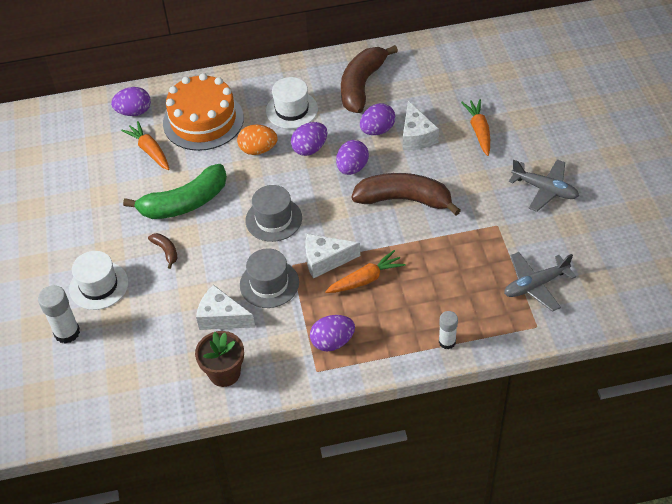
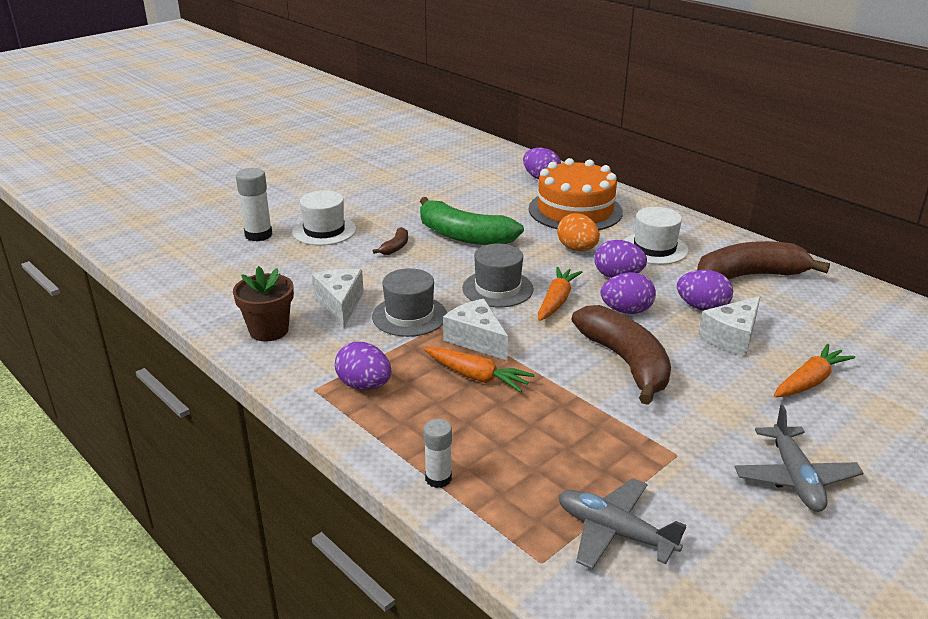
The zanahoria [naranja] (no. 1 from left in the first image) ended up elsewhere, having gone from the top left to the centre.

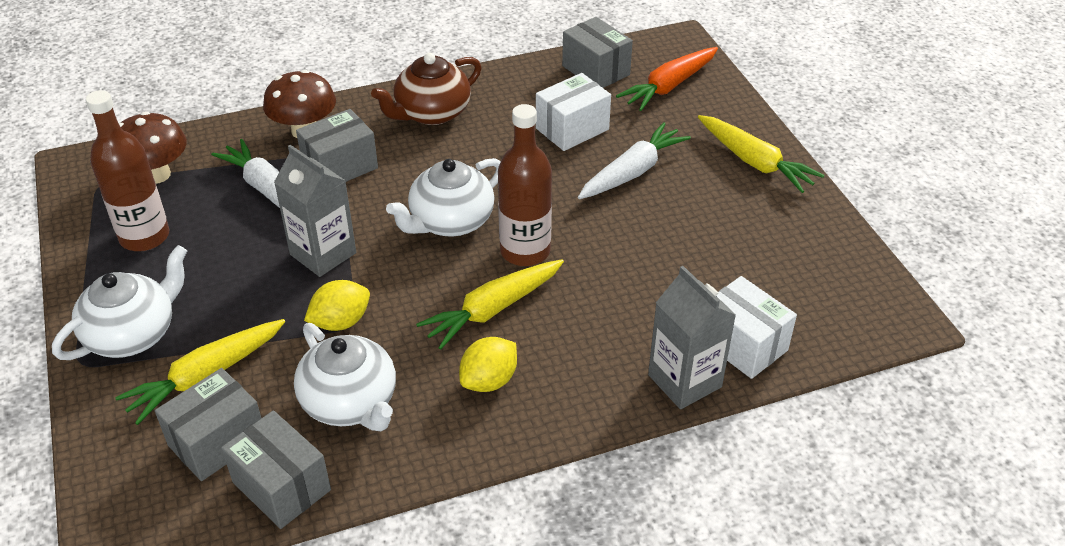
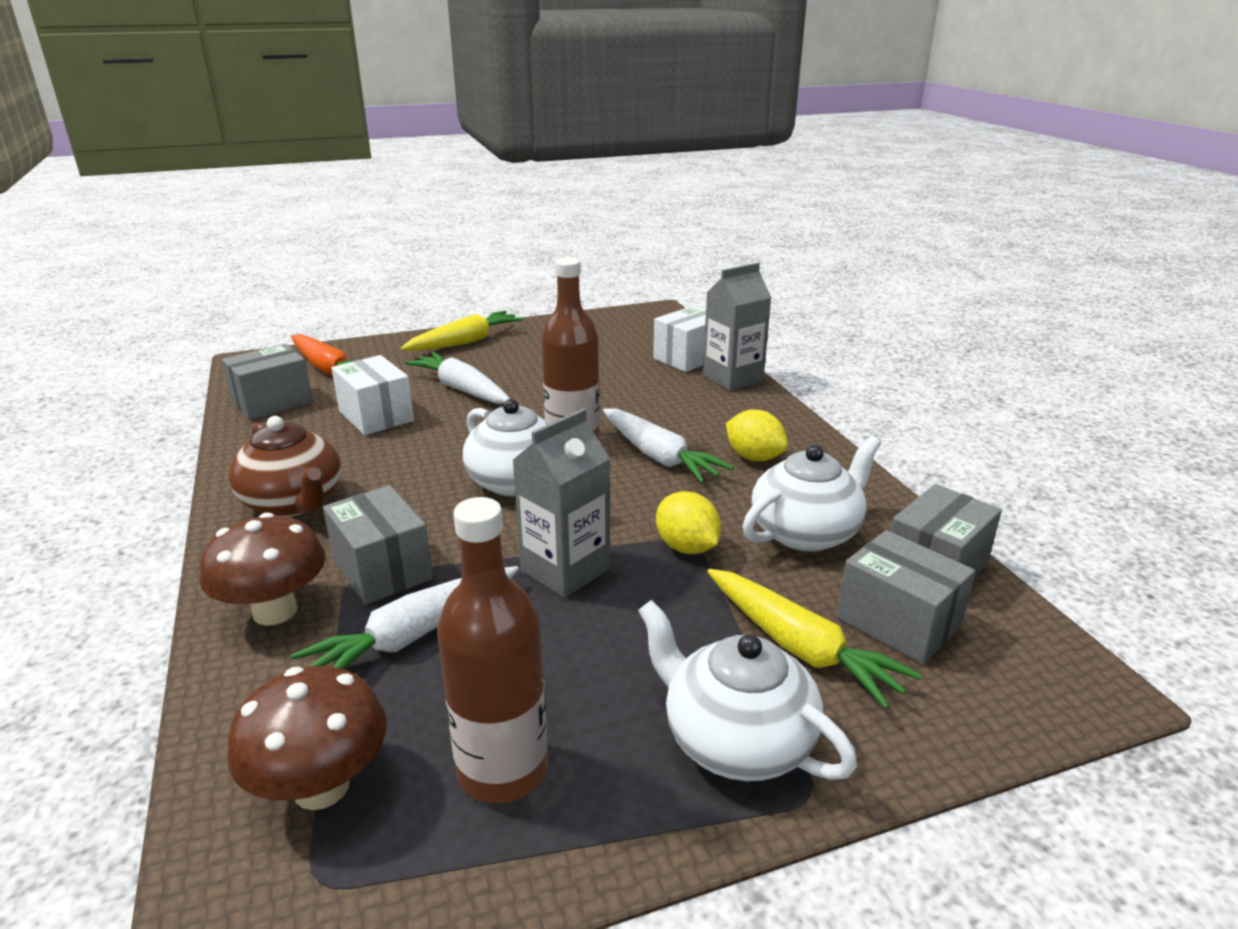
What was the zanahoria [amarillo] (no. 2 from left) at the centre turned into the zanahoria [blanco] (no. 3 from left) at the centre.

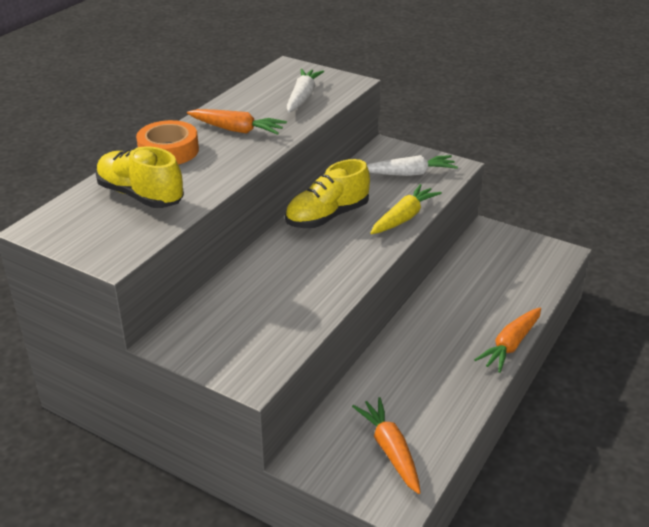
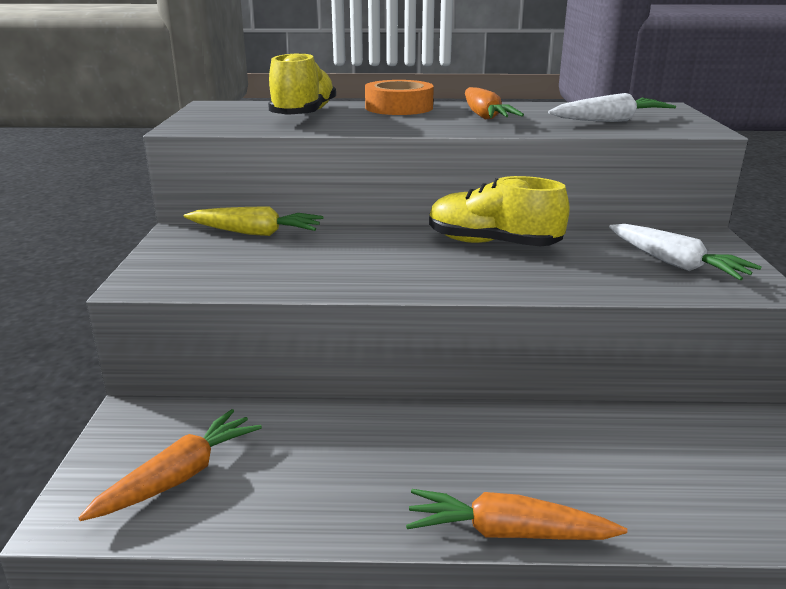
The zanahoria [amarillo] ended up elsewhere, having gone from the centre to the middle left.

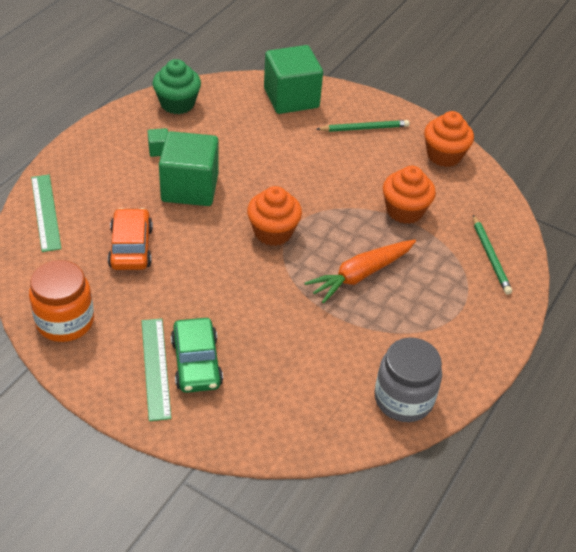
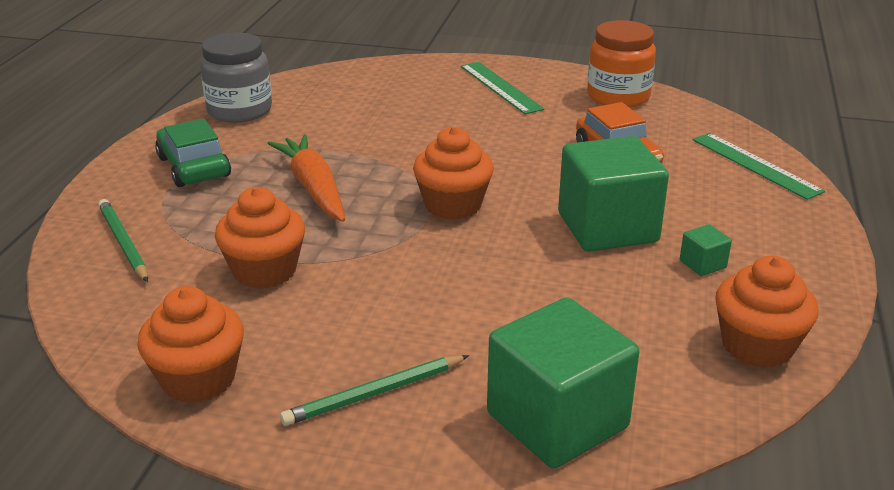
The coche [verde] ended up elsewhere, having gone from the centre to the top left.
What was the magdalena [verde] at the top left turned into the magdalena [naranja] (no. 4 from left) at the middle right.
The zanahoria [naranja] at the centre ended up facing another way, 60 degrees counterclockwise from before.

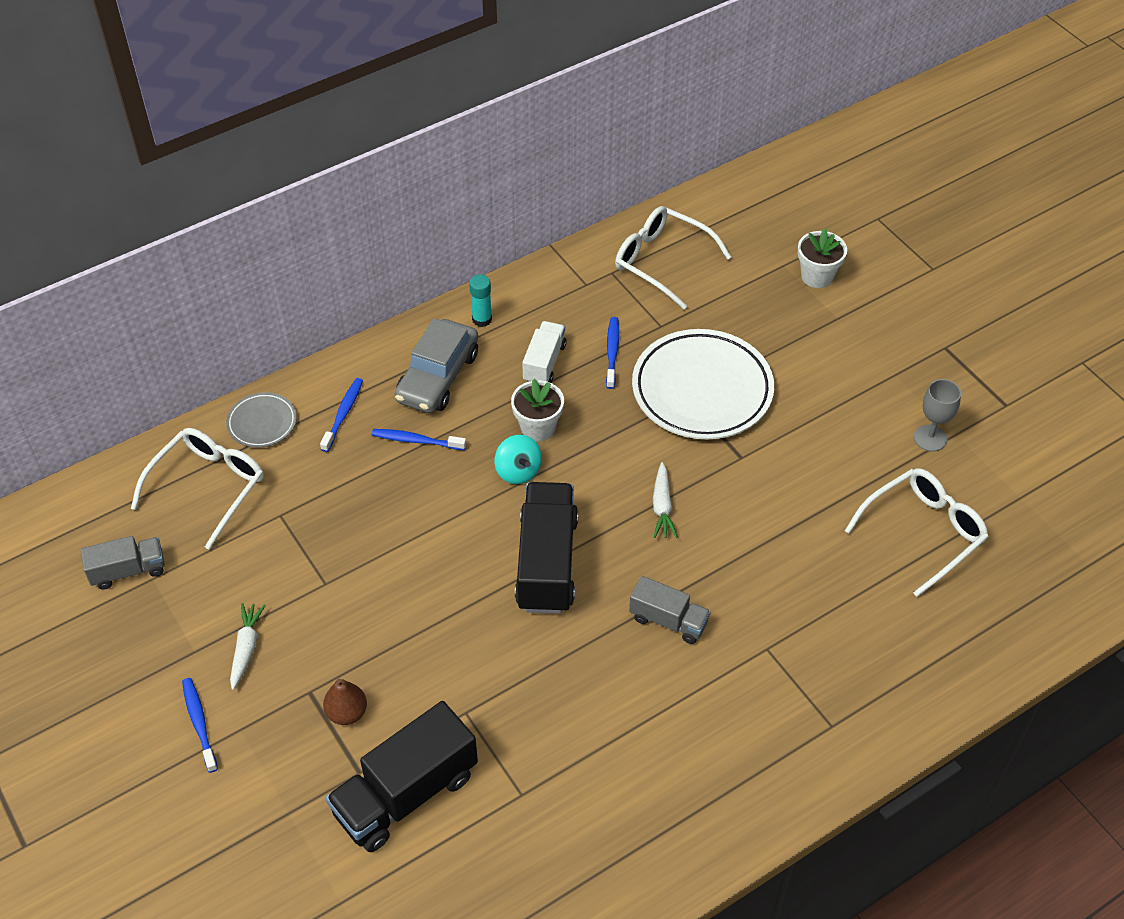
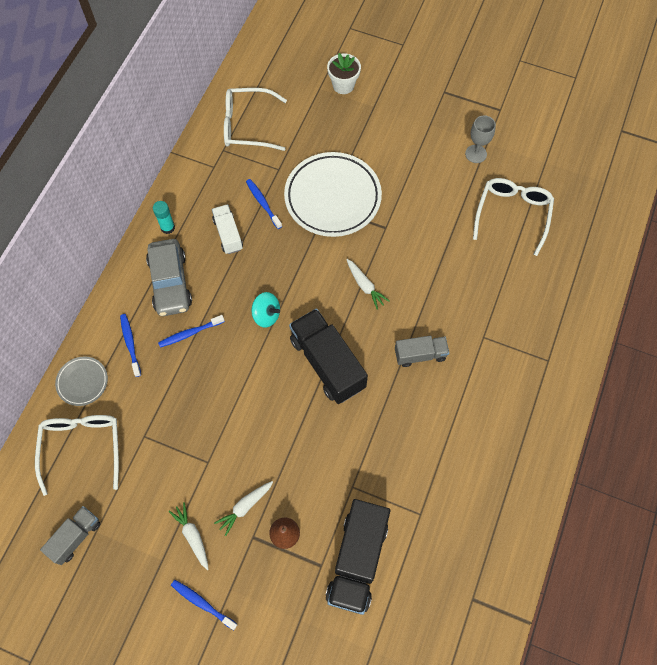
The second view lost the maceta [blanco] (no. 1 from left) at the centre.
The second view gained the zanahoria [blanco] (no. 2 from left) at the bottom centre.

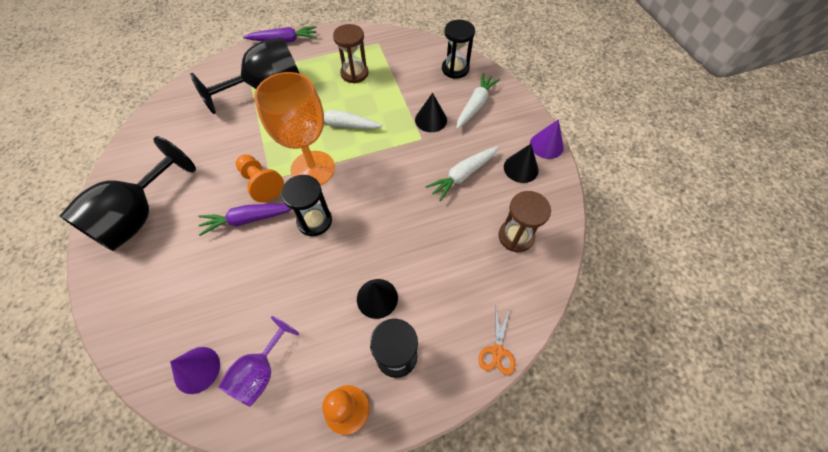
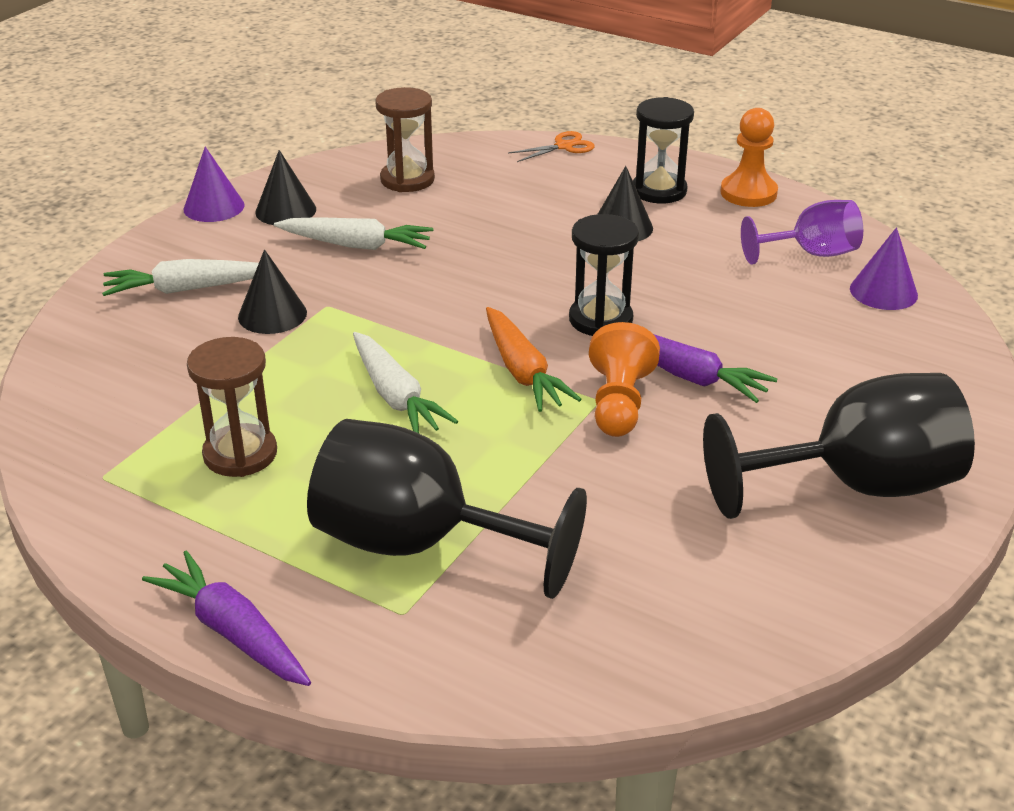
The second view lost the reloj de arena [negro] (no. 3 from left) at the top centre.
Where the copa [naranja] stood at the top centre, the zanahoria [naranja] came to stand at the centre.

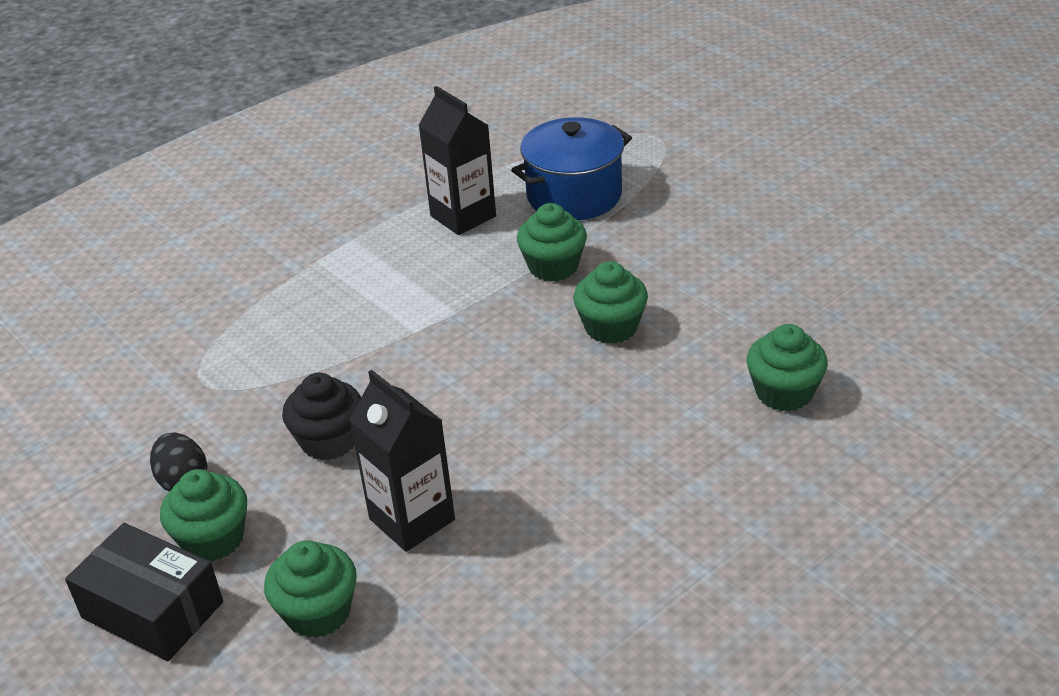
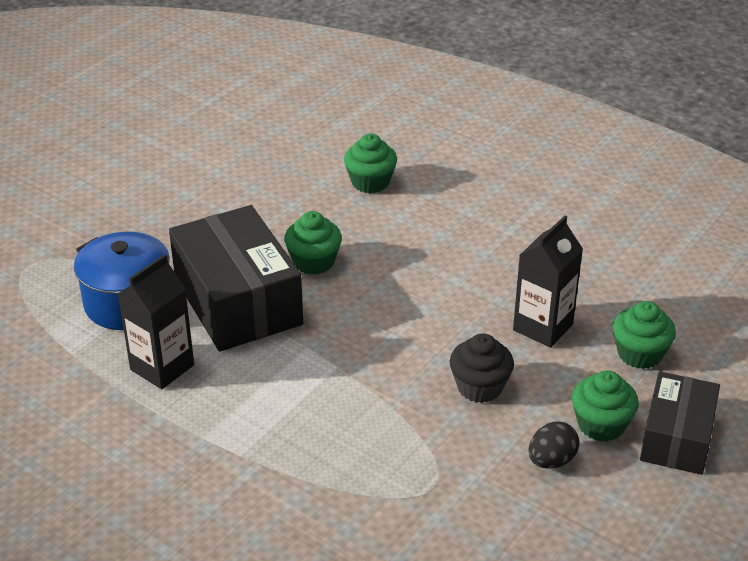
Where the magdalena [verde] (no. 3 from left) stood at the centre, the caja [negro] (no. 1 from left) came to stand at the middle left.

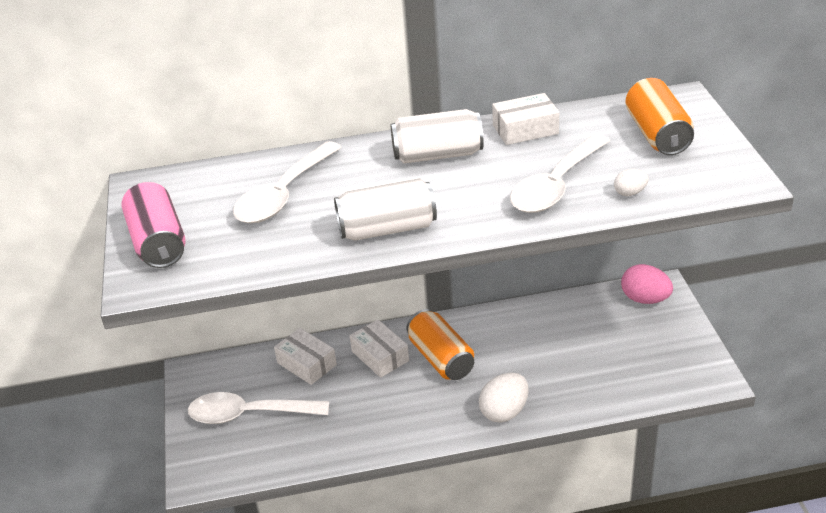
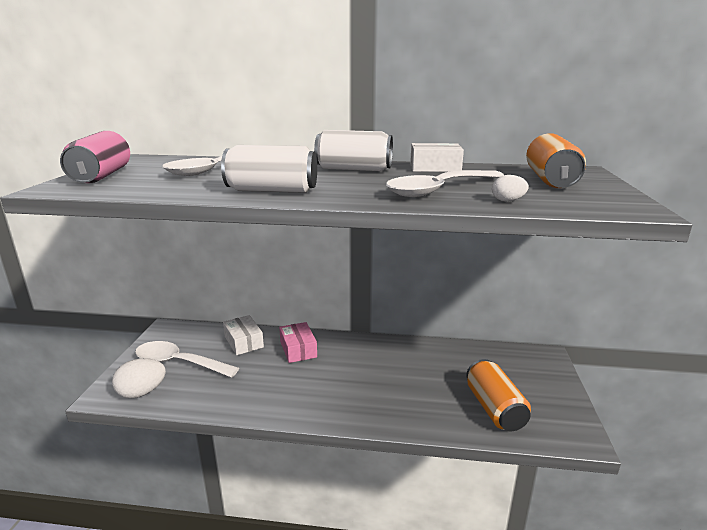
The second view lost the huevo [rosa] at the middle right.
The lata [naranja] (no. 1 from left) ended up elsewhere, having gone from the bottom centre to the bottom right.
The huevo [blanco] (no. 1 from left) ended up elsewhere, having gone from the bottom centre to the bottom left.
What was the caja [blanco] (no. 2 from left) at the bottom centre turned into the caja [rosa] at the centre.

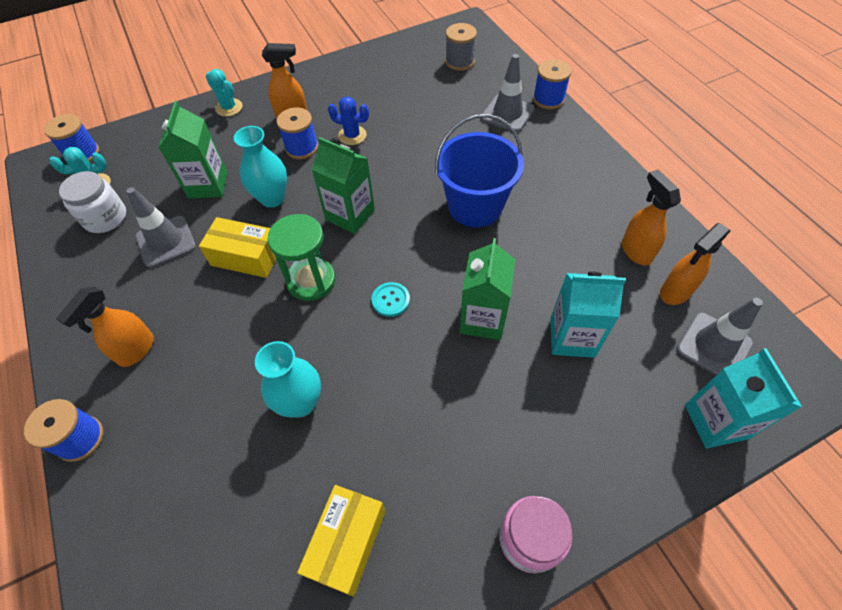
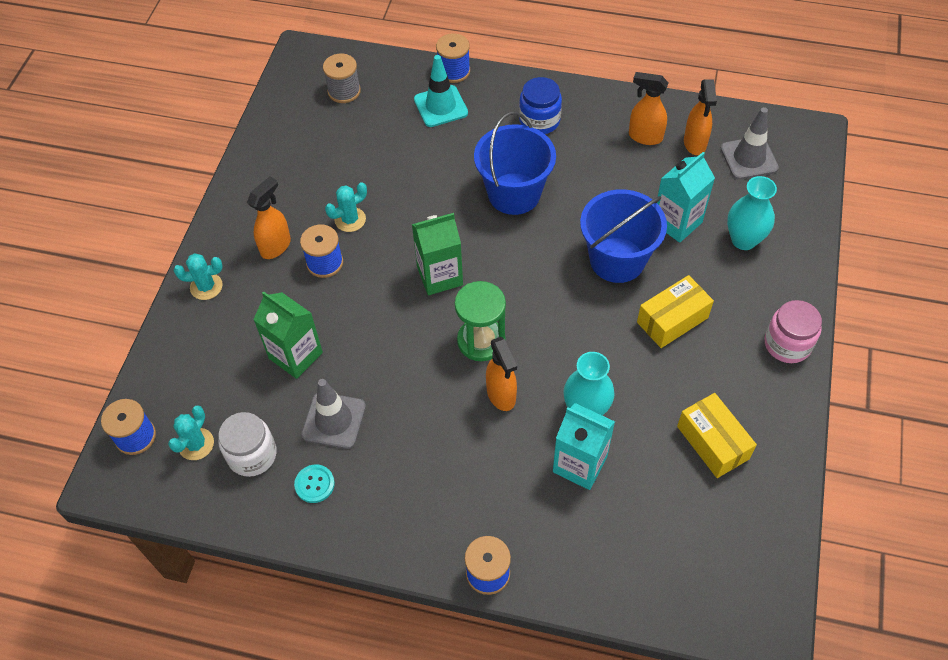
The second view gained the tarro [azul] at the top centre.
The pulverizador [naranja] (no. 1 from left in the first image) ended up elsewhere, having gone from the middle left to the centre.
The caja [amarillo] (no. 1 from left) ended up elsewhere, having gone from the middle left to the middle right.
The florero [turquesa] (no. 1 from left in the first image) ended up elsewhere, having gone from the top left to the top right.
The botón [turquesa] ended up elsewhere, having gone from the centre to the bottom left.
The cartón de leche [turquesa] (no. 2 from left in the first image) ended up elsewhere, having gone from the middle right to the bottom centre.
Where the cartón de leche [verde] (no. 3 from left) stood at the centre, the balde [azul] (no. 2 from left) came to stand at the centre.
What was the cactus [azul] at the top centre turned into the cactus [turquesa] (no. 3 from left) at the top centre.
What was the cono de tráfico [gris] (no. 2 from left) at the top centre turned into the cono de tráfico [turquesa] at the top centre.

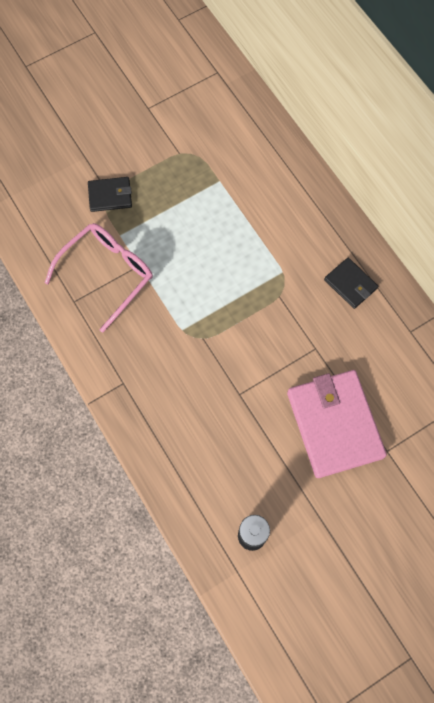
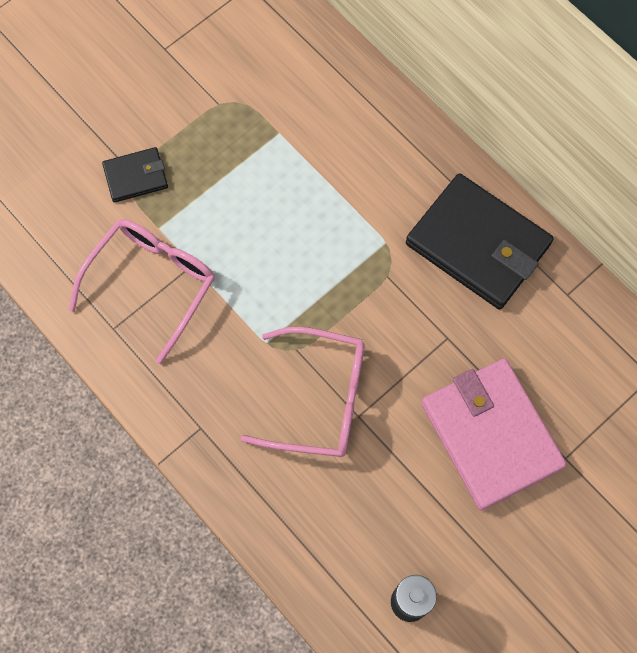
The second view gained the gafas [rosa] (no. 2 from left) at the centre.
The size of the cartera [negro] (no. 2 from left) at the middle right changed by a factor of 2.02.

